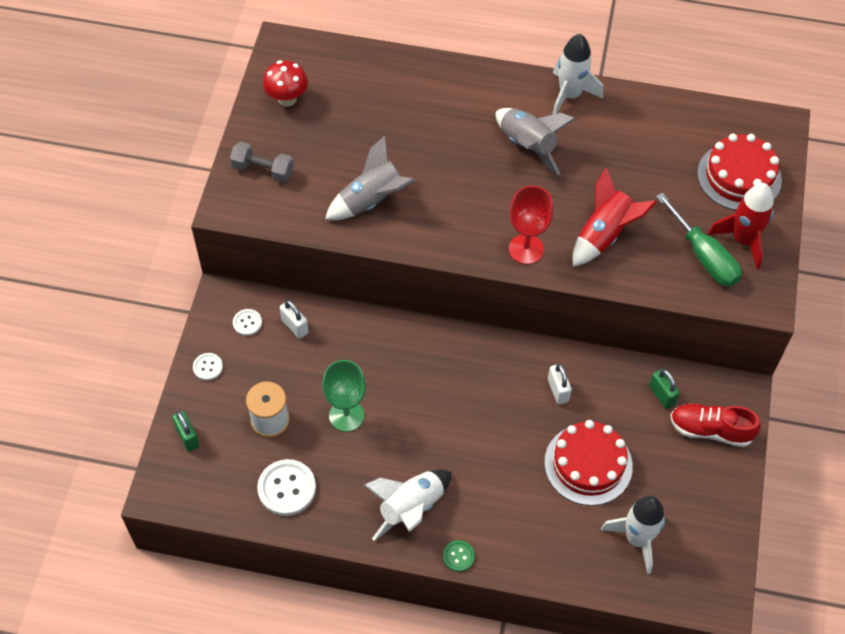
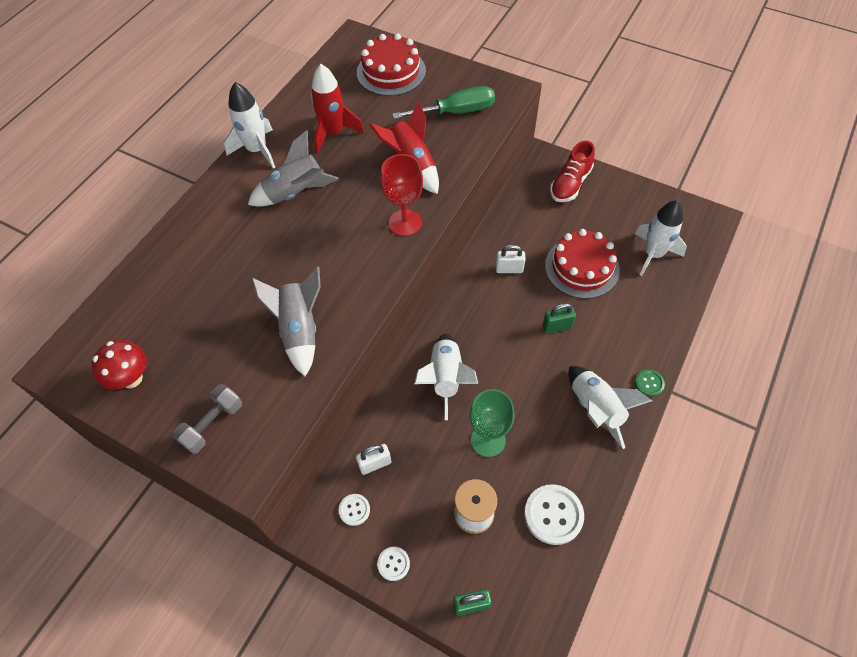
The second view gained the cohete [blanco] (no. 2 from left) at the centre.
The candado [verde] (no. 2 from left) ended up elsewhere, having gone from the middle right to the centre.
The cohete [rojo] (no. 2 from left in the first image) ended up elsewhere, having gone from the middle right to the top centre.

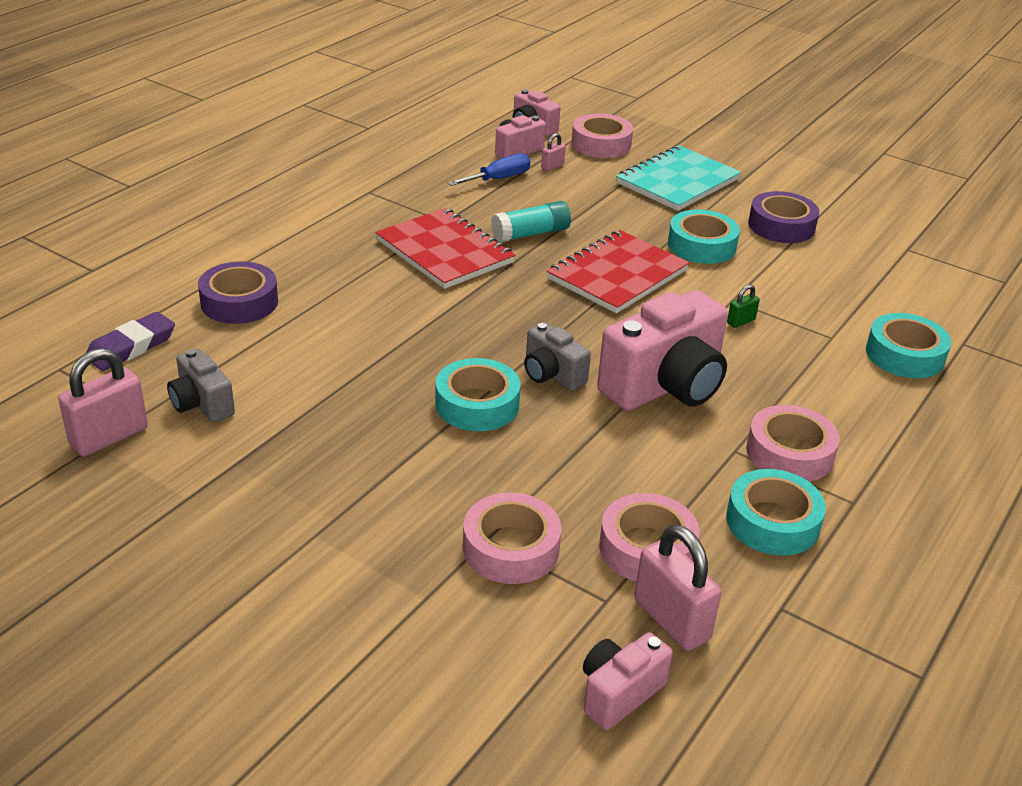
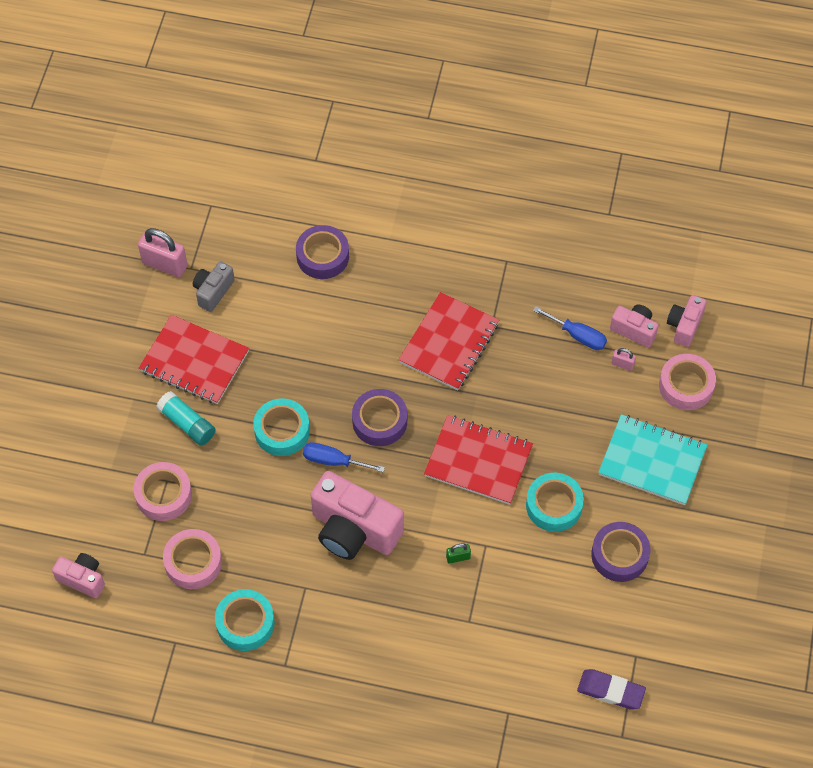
The second view lost the candado [rosa] (no. 3 from left) at the bottom centre.
The second view lost the cinta adhesiva [rosa] (no. 4 from left) at the middle right.
The second view lost the cinta adhesiva [turquesa] (no. 4 from left) at the middle right.
The second view gained the cuaderno [rojo] (no. 1 from left) at the middle left.
The second view gained the cinta adhesiva [morado] (no. 2 from left) at the centre.
The goma de borrar [morado] ended up elsewhere, having gone from the middle left to the bottom right.
The barra de pegamento [turquesa] ended up elsewhere, having gone from the top centre to the middle left.
Where the cámara [gris] (no. 2 from left) stood at the centre, the destornillador [azul] (no. 1 from left) came to stand at the centre.
The candado [verde] at the middle right ended up facing another way, 45 degrees counterclockwise from before.

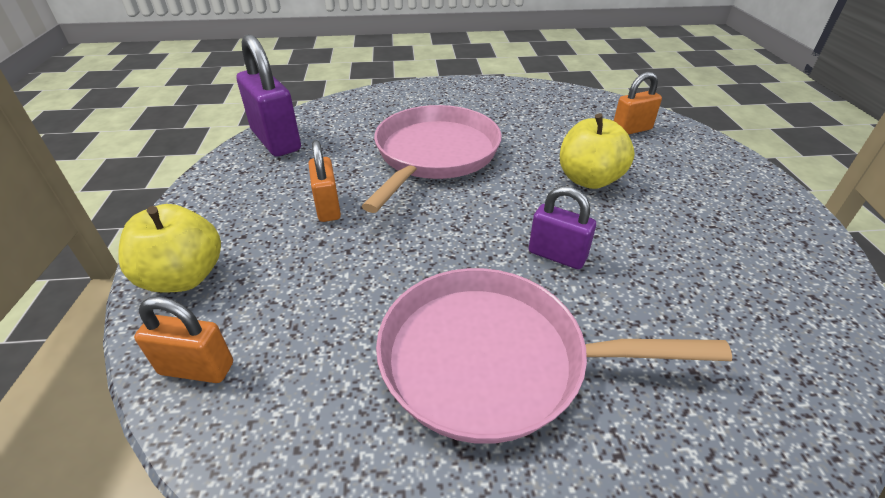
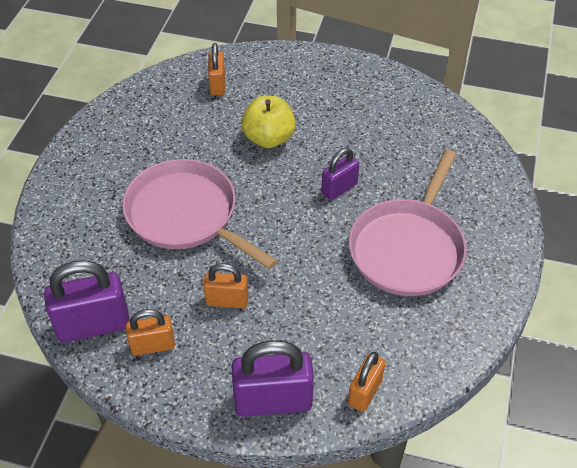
The second view gained the candado [naranja] (no. 1 from left) at the bottom left.
Where the manzana [amarillo] (no. 1 from left) stood at the middle left, the candado [morado] (no. 2 from left) came to stand at the bottom centre.

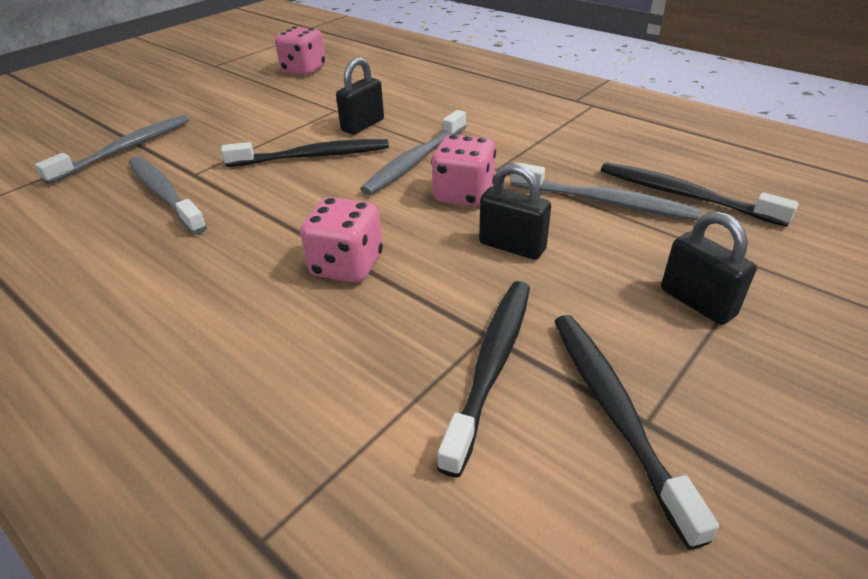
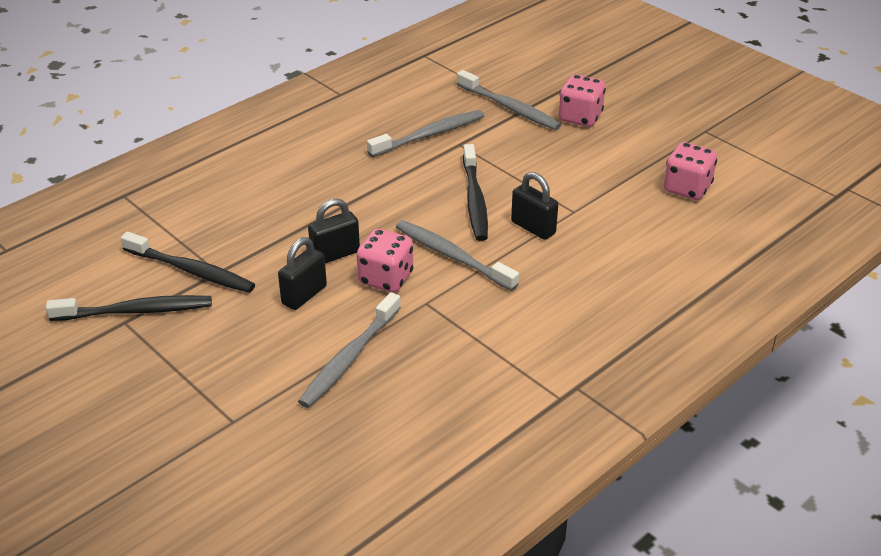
The second view lost the cepillo de dientes [negro] (no. 4 from left) at the middle right.
The dado [rosa] (no. 2 from left) ended up elsewhere, having gone from the centre to the top centre.
The candado [negro] (no. 3 from left in the first image) ended up elsewhere, having gone from the middle right to the centre.

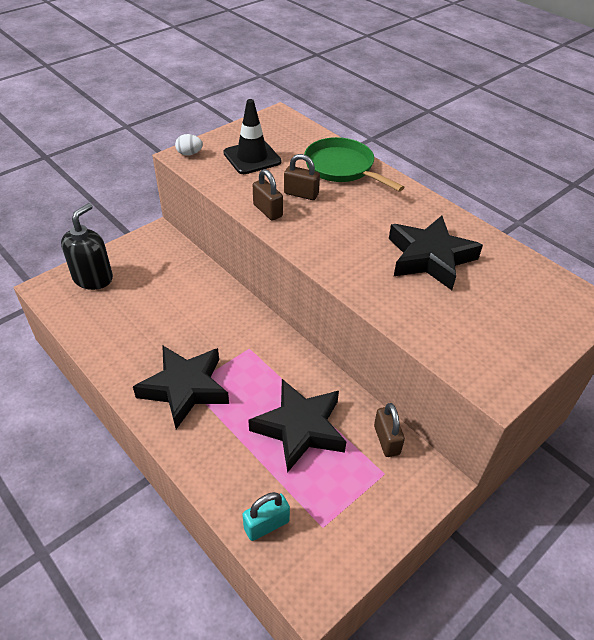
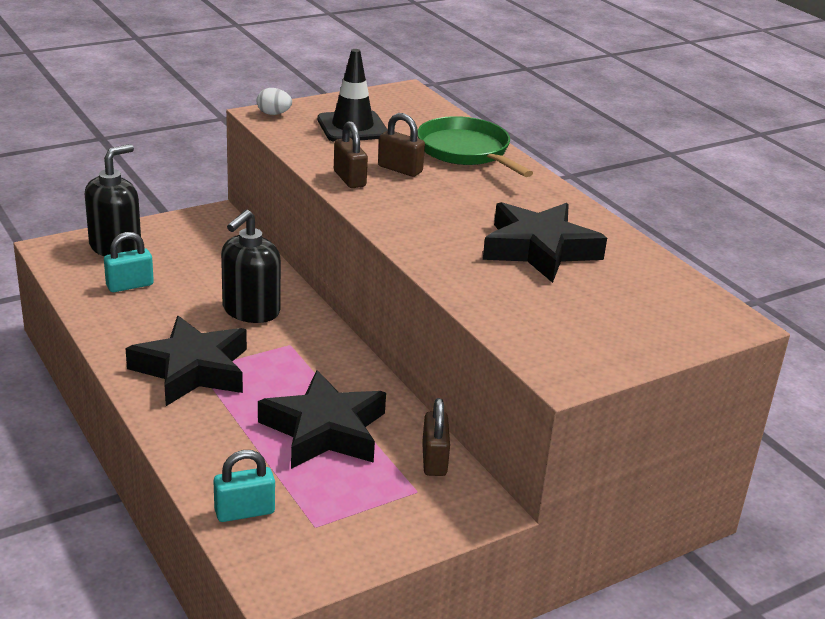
The second view gained the candado [turquesa] (no. 1 from left) at the middle left.
The second view gained the dispensador de jabón [negro] (no. 2 from left) at the middle left.

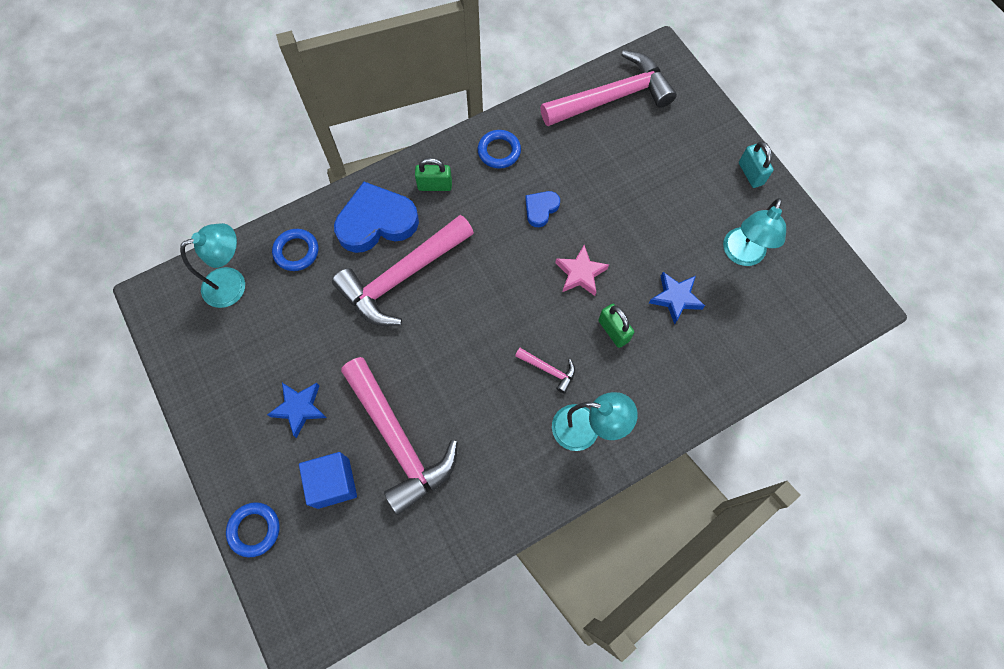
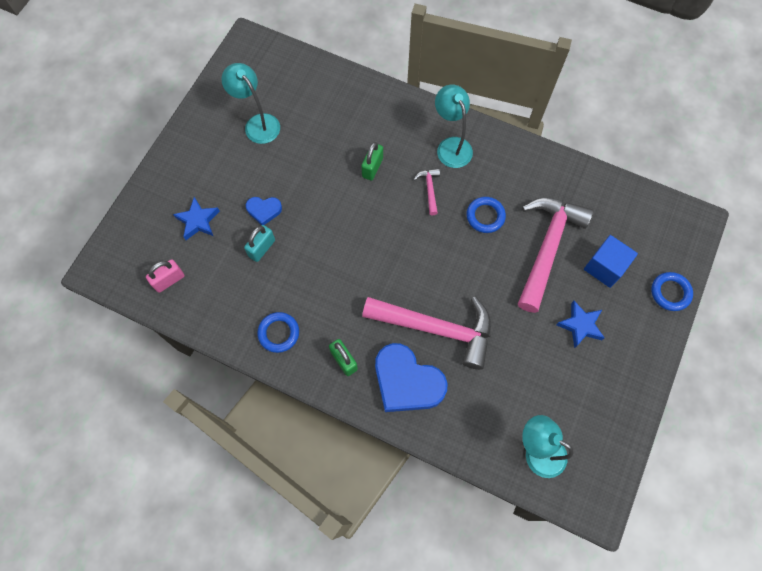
The second view lost the estrella [rosa] at the centre.
The anillo [azul] (no. 2 from left) ended up elsewhere, having gone from the middle left to the centre.
The corazón [azul] (no. 2 from left in the first image) ended up elsewhere, having gone from the top centre to the centre.
The estrella [azul] (no. 2 from left in the first image) ended up elsewhere, having gone from the middle right to the middle left.
The candado [turquesa] ended up elsewhere, having gone from the top right to the centre.
Where the martillo [rosa] (no. 4 from left) stood at the top centre, the candado [rosa] came to stand at the middle left.
The lámpara [turquesa] (no. 3 from left in the first image) at the middle right ended up facing another way, 120 degrees counterclockwise from before.

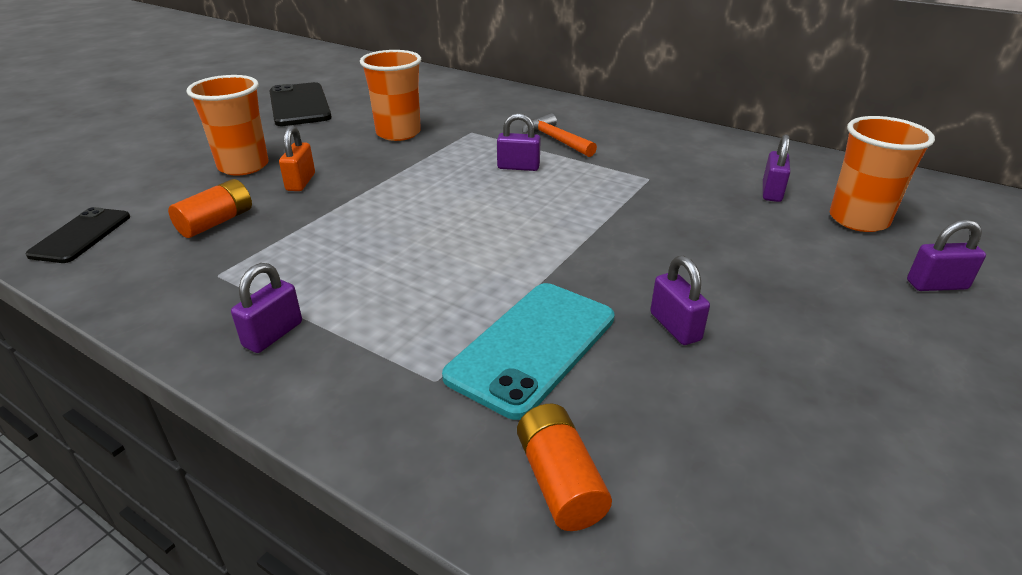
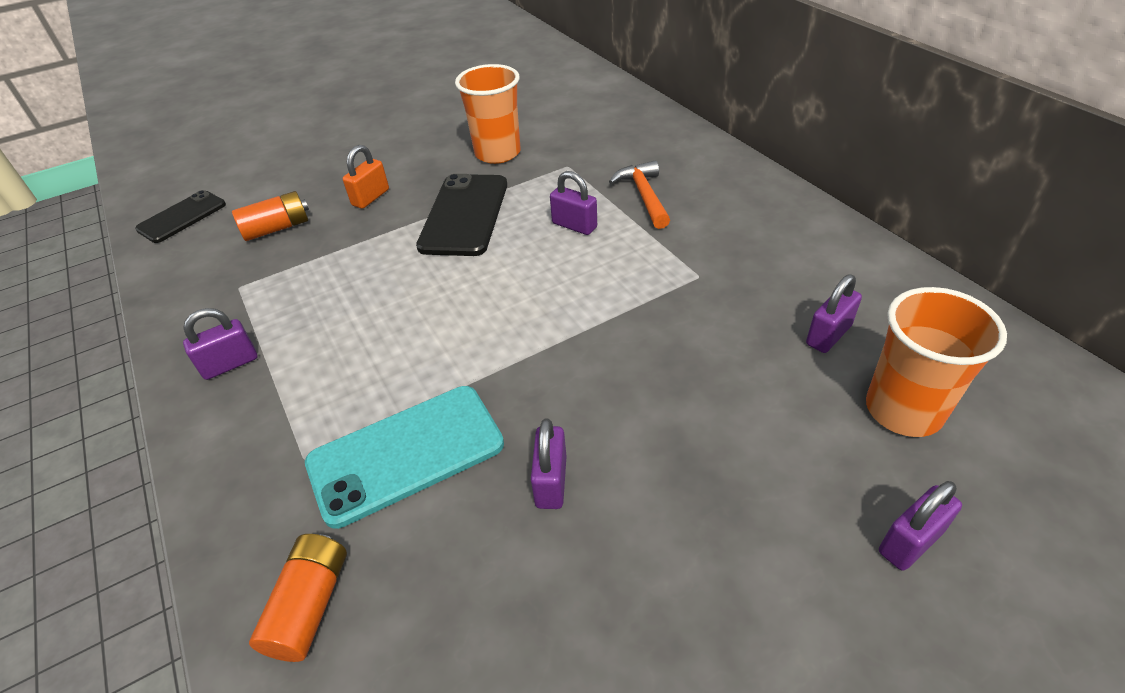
The second view lost the vaso [naranja] (no. 1 from left) at the top left.
The móvil [negro] (no. 2 from left) ended up elsewhere, having gone from the top left to the top centre.
The candado [morado] (no. 5 from left) at the middle right ended up facing another way, 60 degrees counterclockwise from before.

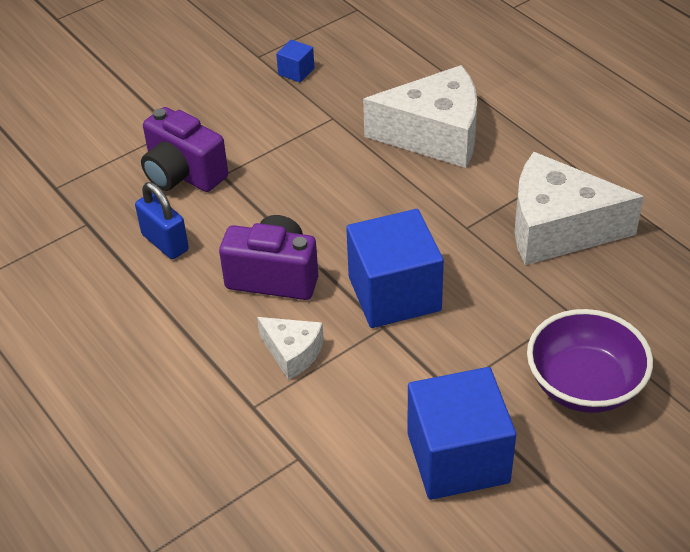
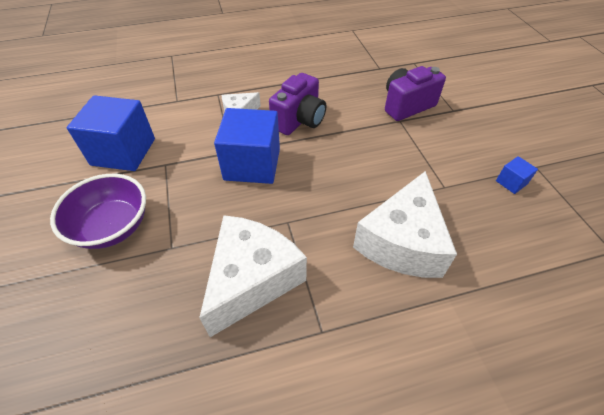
The second view lost the candado [azul] at the middle left.

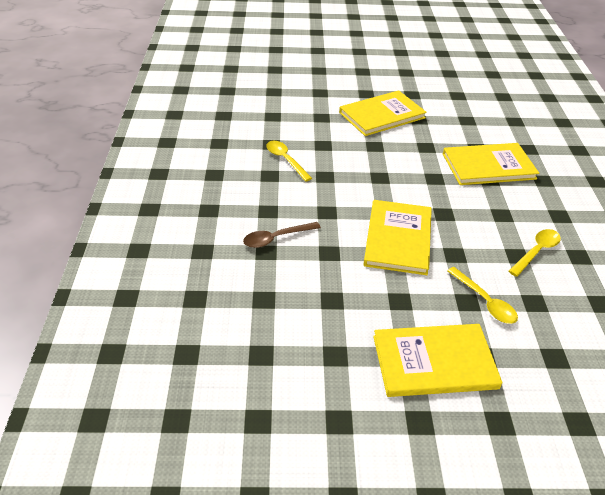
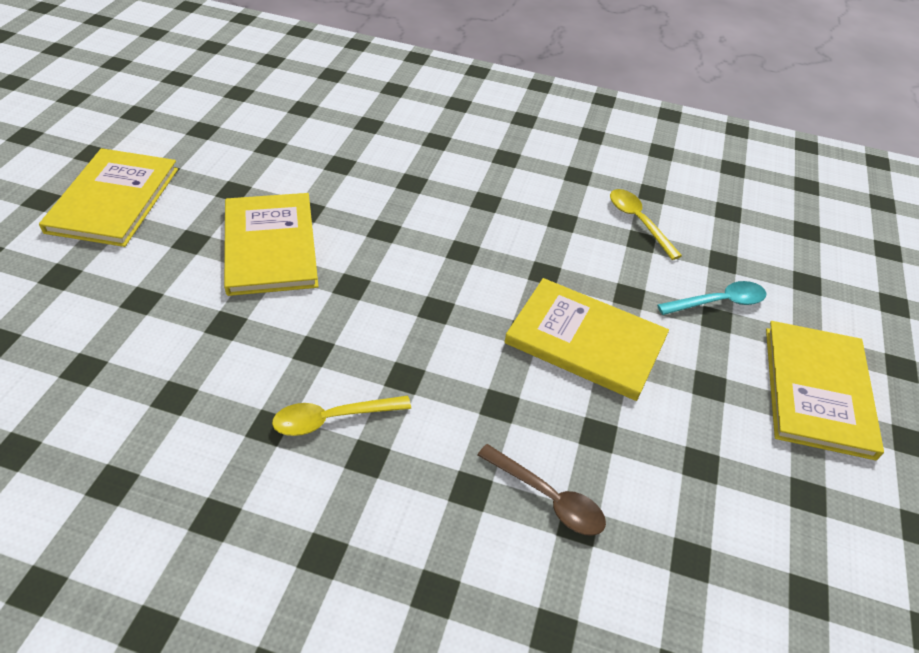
The libro [amarillo] (no. 4 from left in the first image) ended up elsewhere, having gone from the top right to the top left.
What was the cuchara [amarillo] (no. 2 from left) at the middle right turned into the cuchara [turquesa] at the middle right.
The cuchara [marrón] at the centre ended up facing another way, 45 degrees counterclockwise from before.

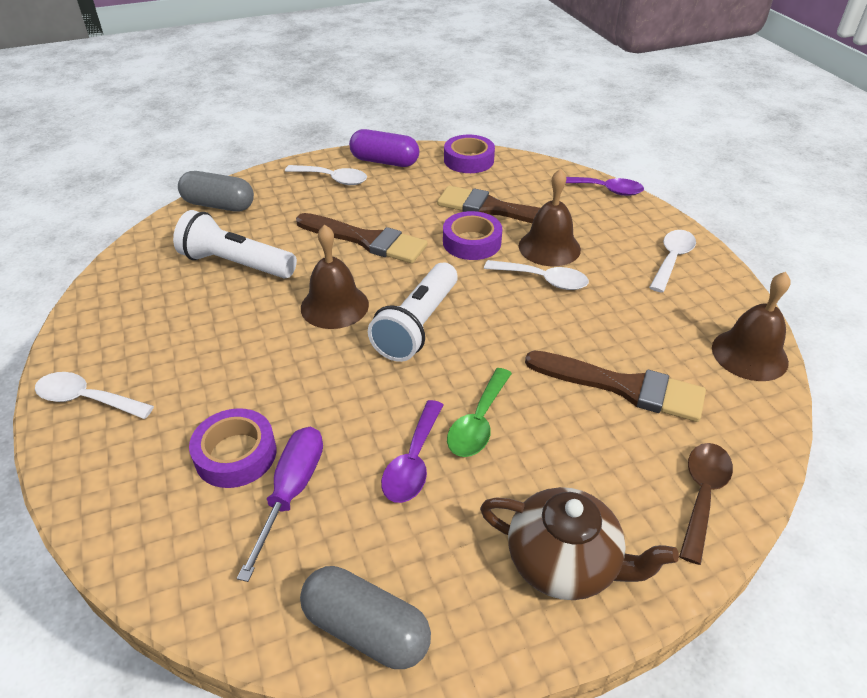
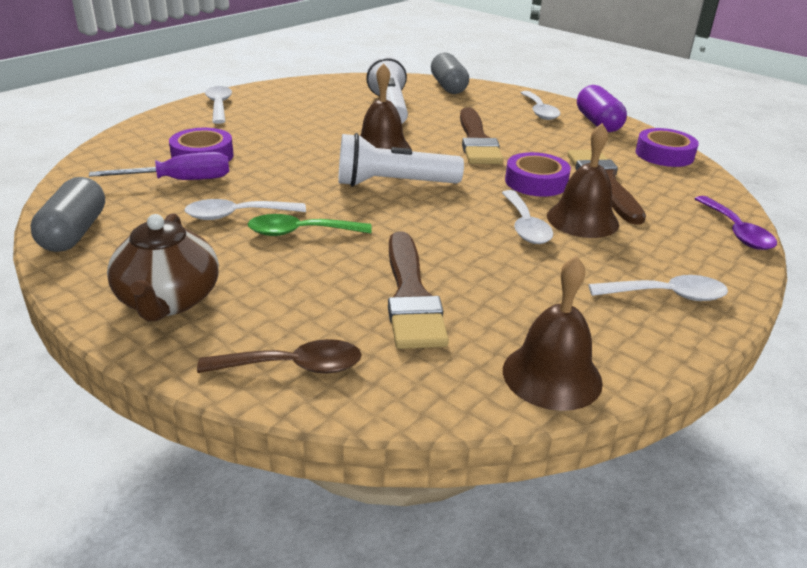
What was the cuchara [morado] (no. 1 from left) at the centre turned into the cuchara [blanco] (no. 2 from left) at the middle left.

